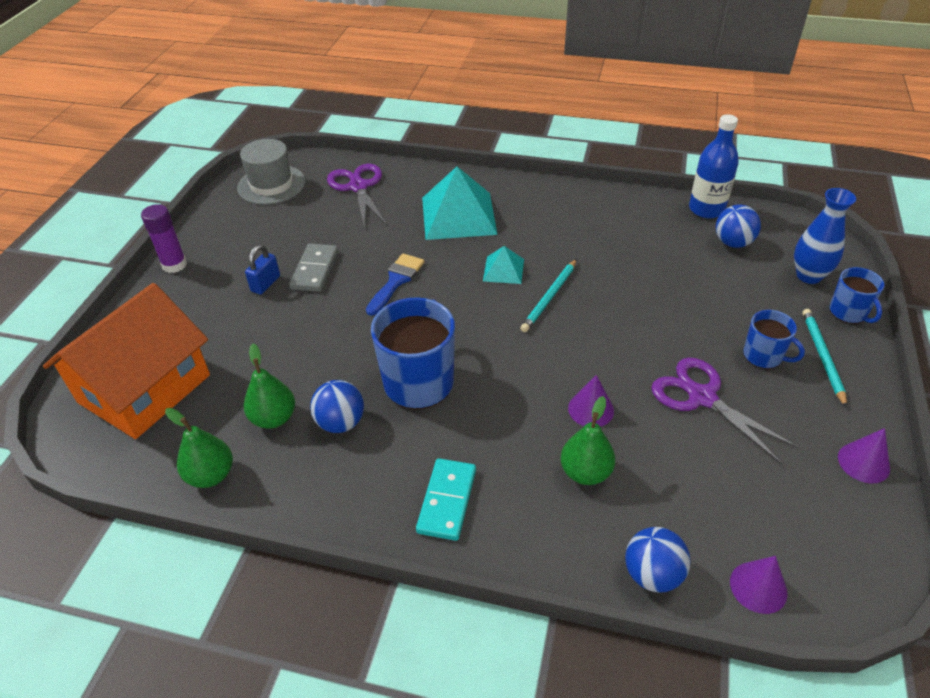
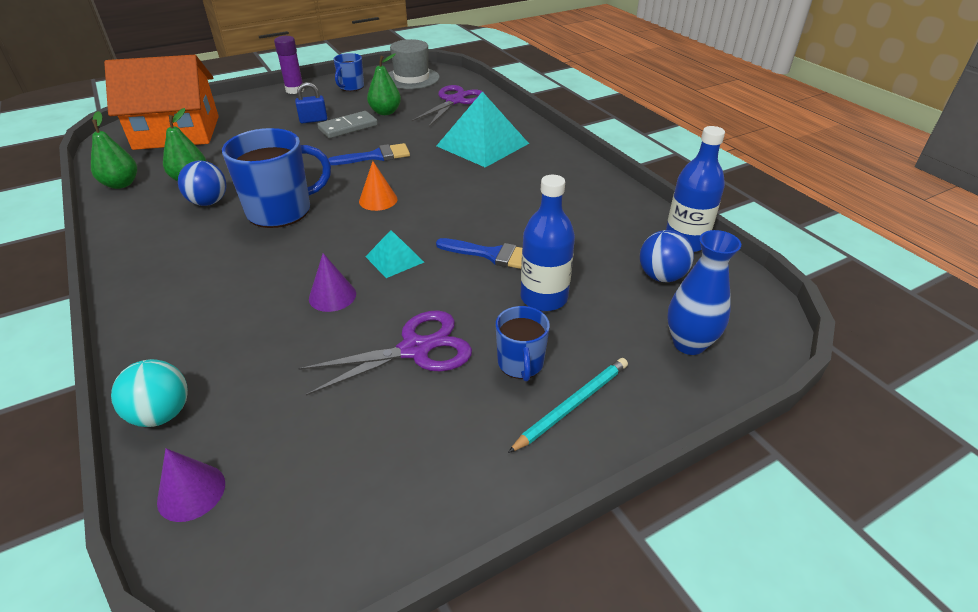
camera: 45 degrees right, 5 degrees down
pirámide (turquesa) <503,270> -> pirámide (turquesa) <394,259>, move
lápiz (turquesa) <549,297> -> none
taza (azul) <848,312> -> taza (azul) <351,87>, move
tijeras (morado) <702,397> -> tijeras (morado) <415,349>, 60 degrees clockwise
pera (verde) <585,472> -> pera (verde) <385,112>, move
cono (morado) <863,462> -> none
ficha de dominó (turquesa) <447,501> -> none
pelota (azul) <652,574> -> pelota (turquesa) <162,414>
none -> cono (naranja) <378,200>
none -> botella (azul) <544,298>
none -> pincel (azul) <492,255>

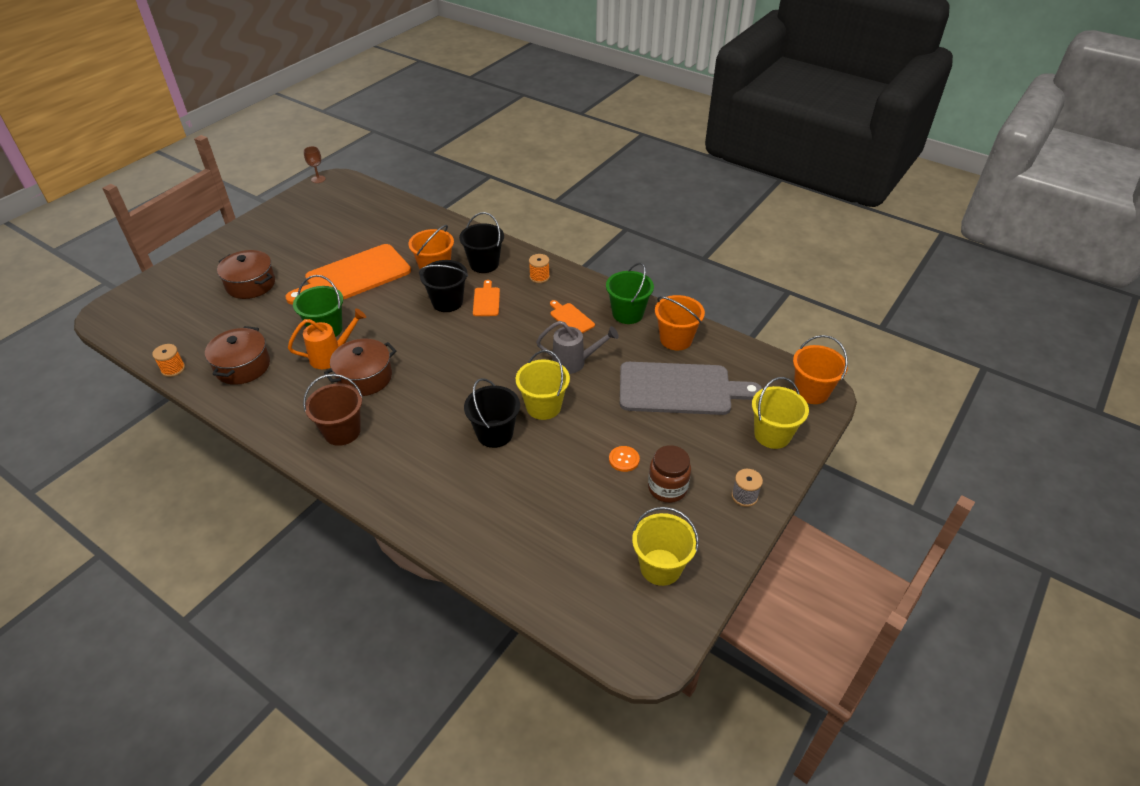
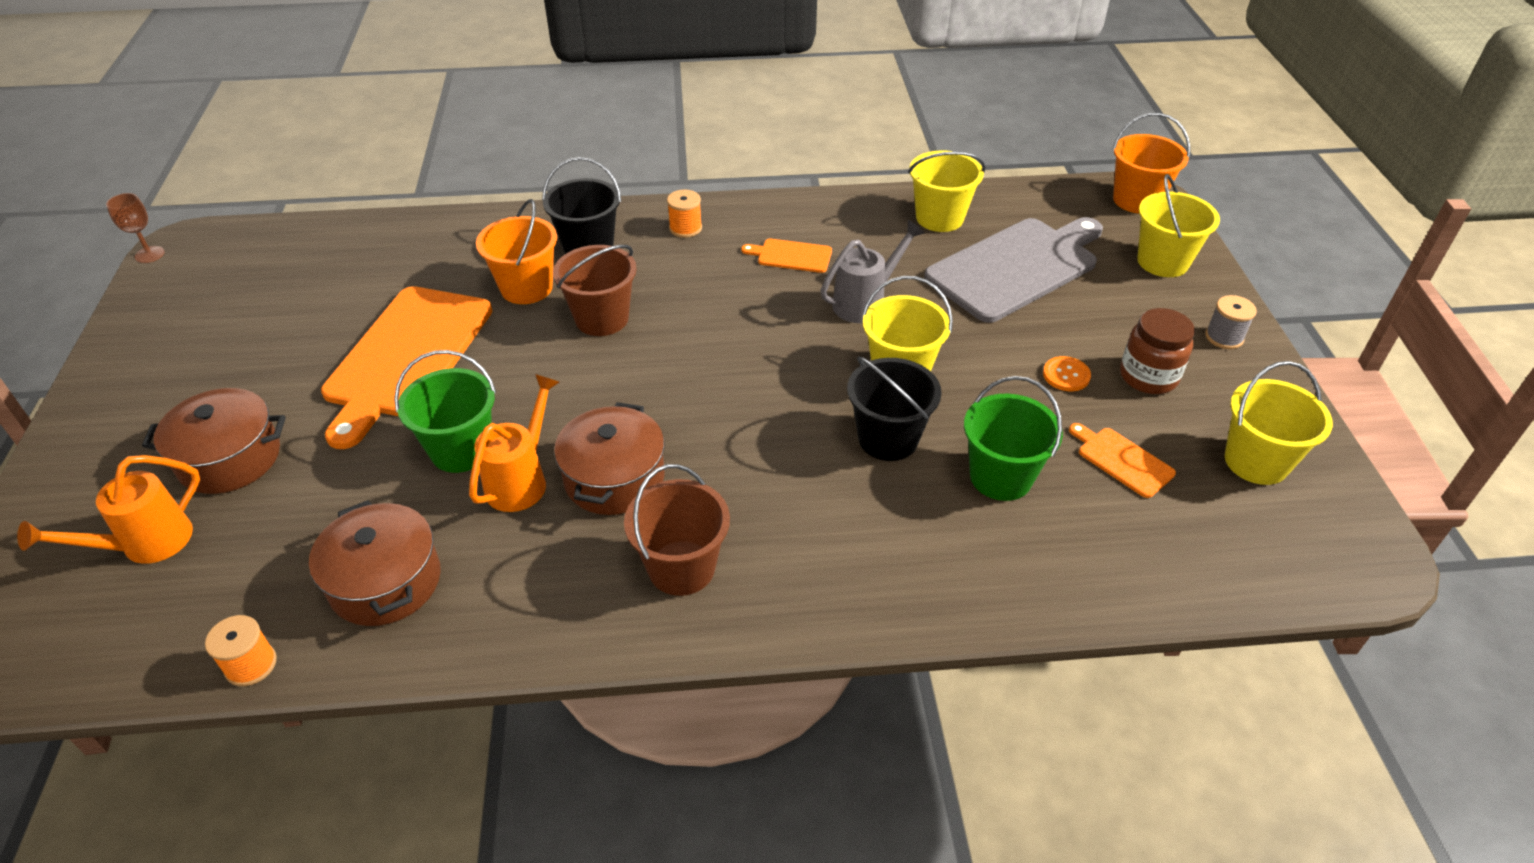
camera: 40 degrees left, 0 degrees up
balde (negro) <447,302> -> balde (marrón) <602,318>
balde (verde) <627,314> -> balde (verde) <1001,477>, move
tabla de cortar (naranja) <486,300> -> tabla de cortar (naranja) <1122,460>, move
balde (naranja) <676,339> -> balde (amarillo) <939,218>
none -> regadera (naranja) <146,544>

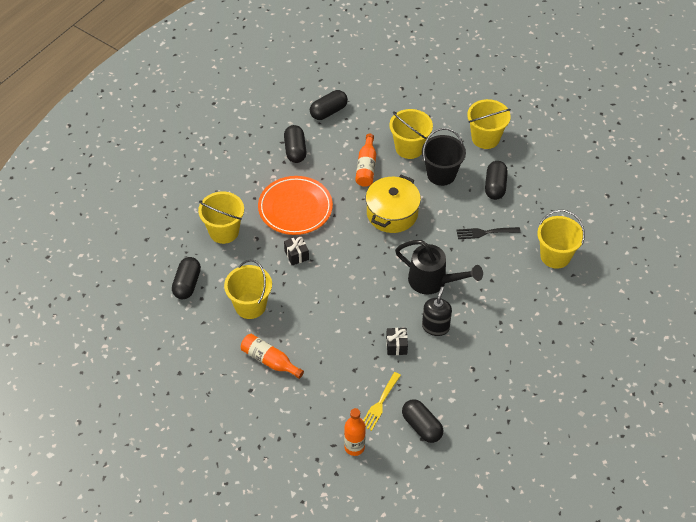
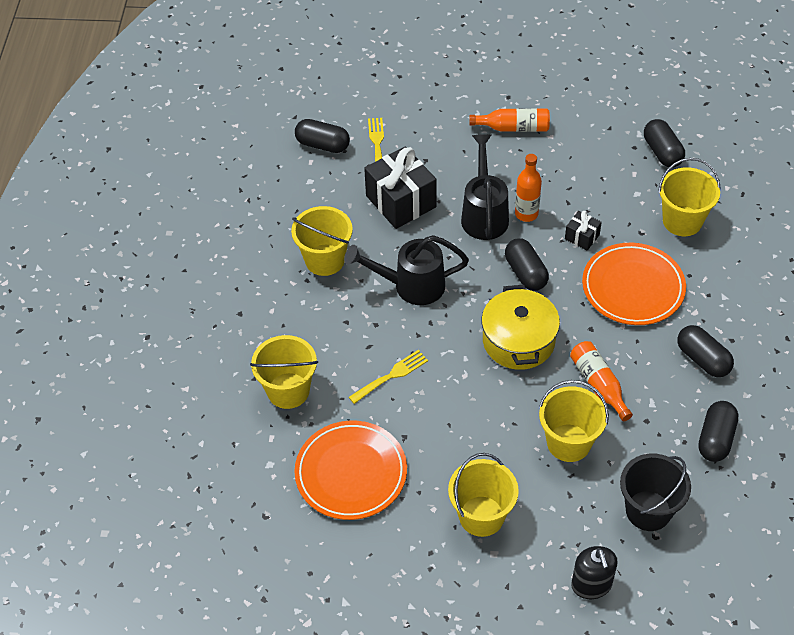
camera: 150 degrees right, 0 degrees up
balde (negro) <441,174> -> balde (negro) <648,510>, move
cápsula (negro) <495,186> -> cápsula (negro) <525,273>, move
tenedor (negro) <485,232> -> tenedor (amarillo) <391,376>
balde (amarillo) <250,306> -> balde (amarillo) <325,260>, move
dispensador de jabón (negro) <435,327> -> dispensador de jabón (negro) <591,585>, move
regalo (negro) <396,346> -> regalo (negro) <401,201>, x2.08
botella (naranja) <354,447> -> botella (naranja) <526,214>, move
none -> regadera (negro) <484,214>
none -> plato (naranja) <351,473>

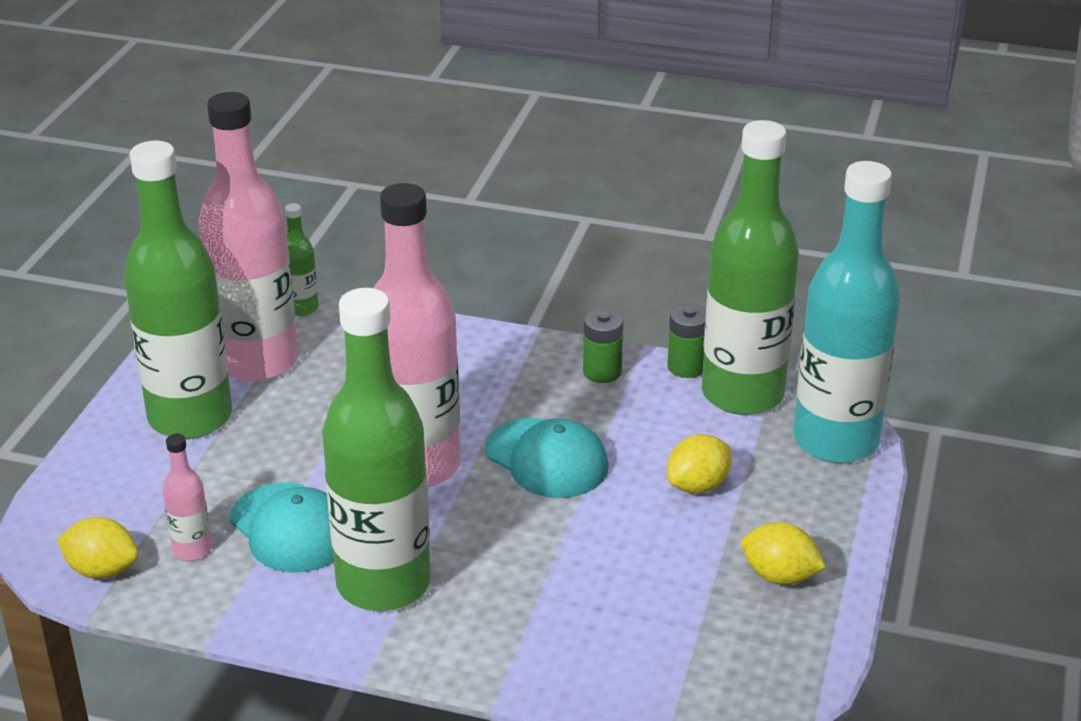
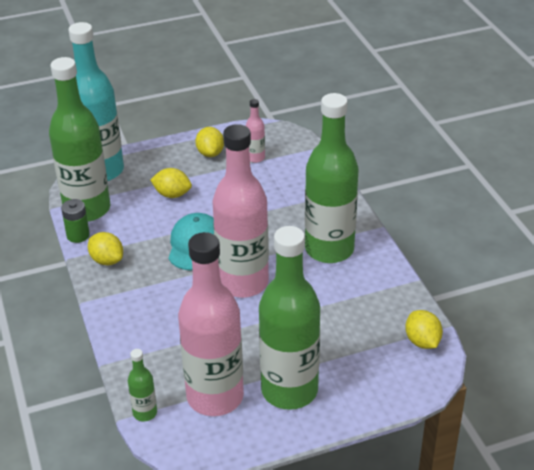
camera: 125 degrees left, 5 degrees up
pila (verde) <602,372> -> limón (amarillo) <107,260>
botella (rosa) <192,549> -> botella (rosa) <255,158>, move
gorra (turquesa) <291,528> -> none

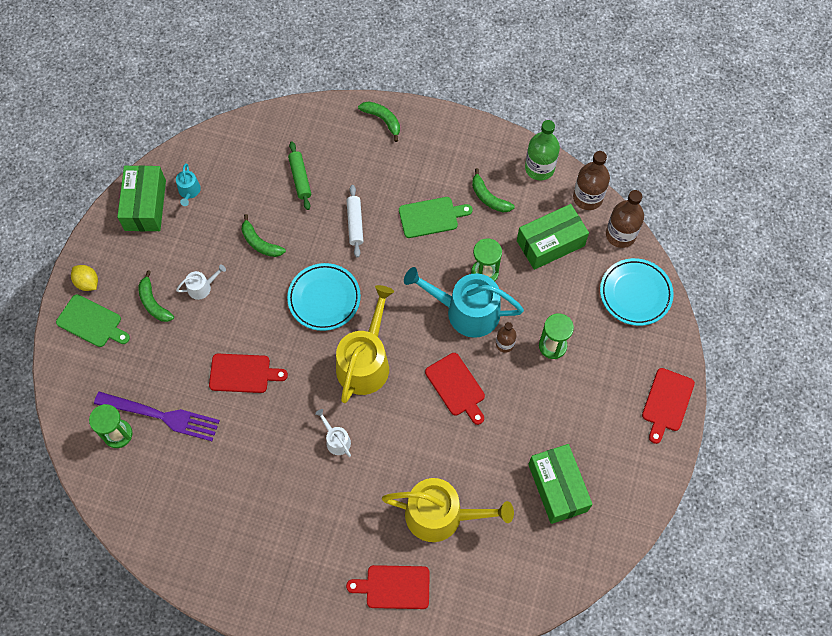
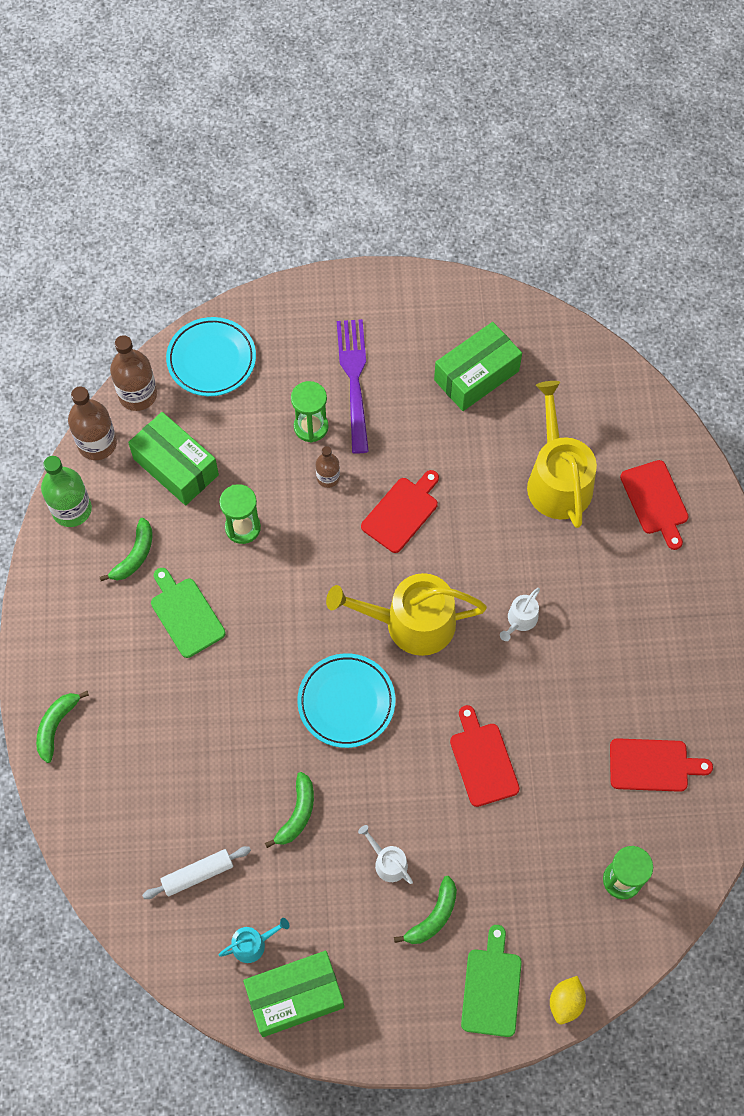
camera: 110 degrees left, 0 degrees up
rodillo (verde) <300,178> -> none
rodillo (blanco) <355,223> -> rodillo (blanco) <198,874>, move
limón (amarillo) <87,283> -> limón (amarillo) <565,1002>, move
regadera (turquesa) <466,311> -> none
tabla de cortar (rojo) <667,402> -> tabla de cortar (rojo) <653,765>, move
tenedor (morado) <161,416> -> tenedor (morado) <354,380>, move

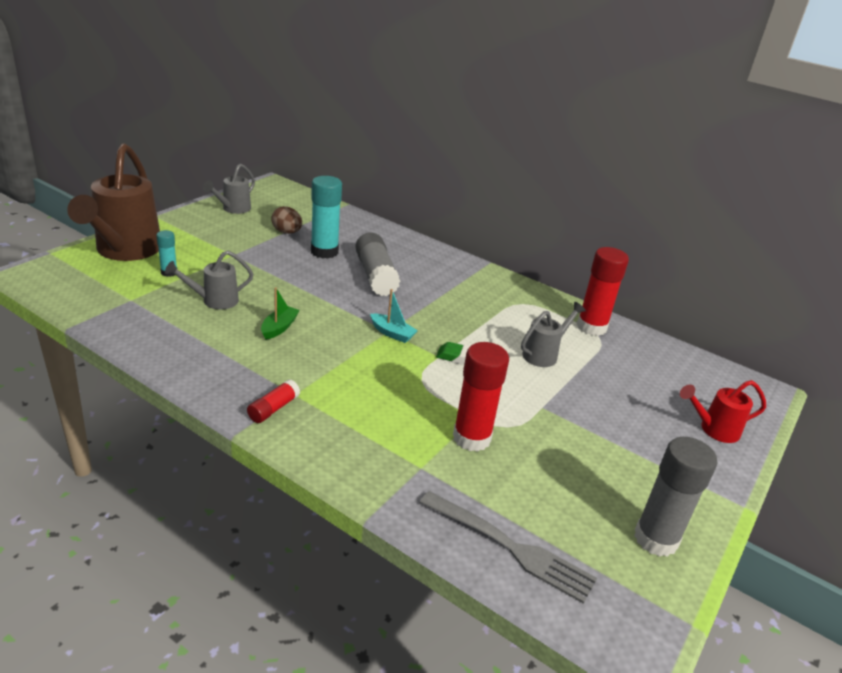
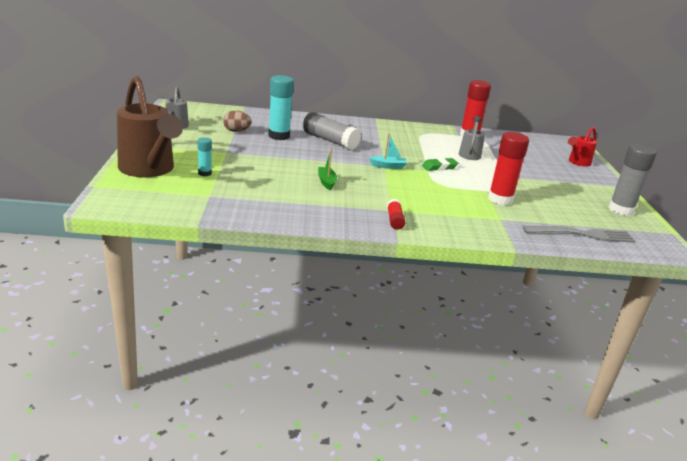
camera: 35 degrees left, 5 degrees down
regadera (gris) <214,301> -> none

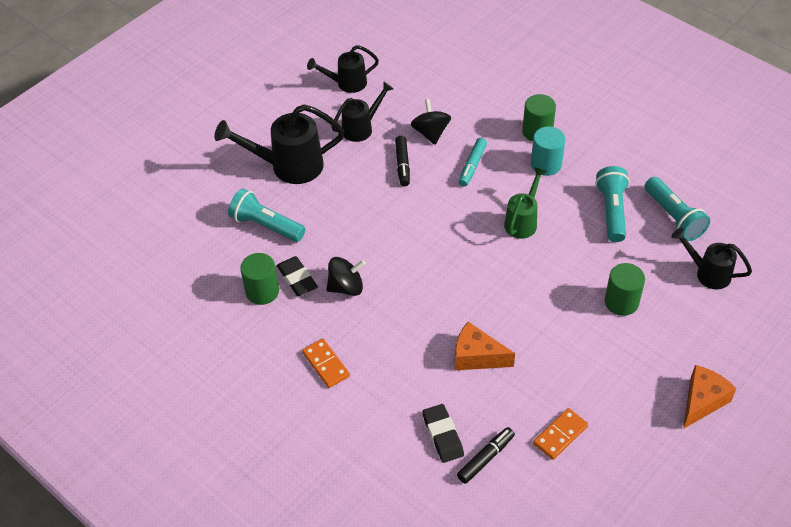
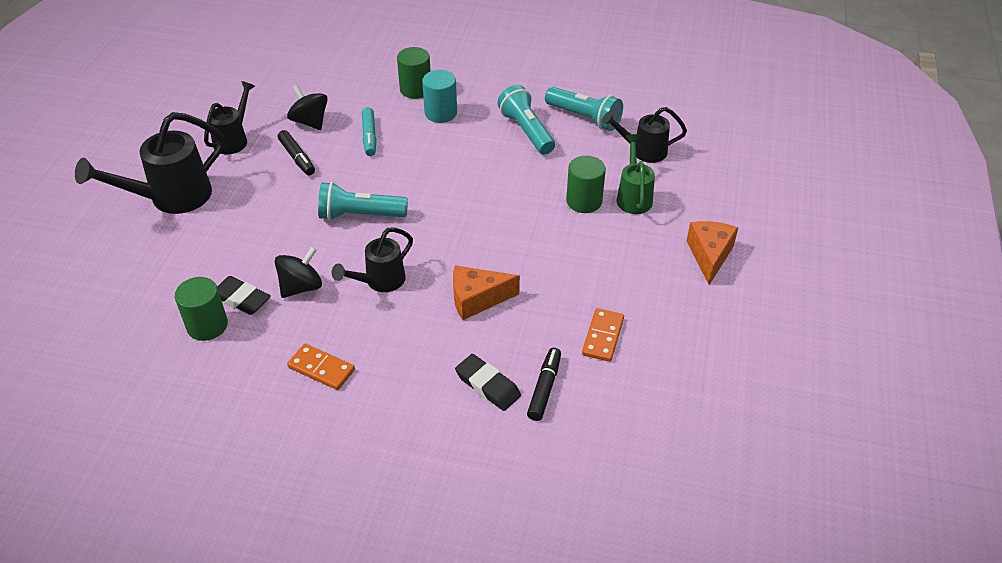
camera: 30 degrees left, 5 degrees down
regadera (negro) <347,83> -> regadera (negro) <380,281>, move
regadera (verde) <523,221> -> regadera (verde) <633,197>, move
lámpara de mano (turquesa) <266,225> -> lámpara de mano (turquesa) <360,215>, move

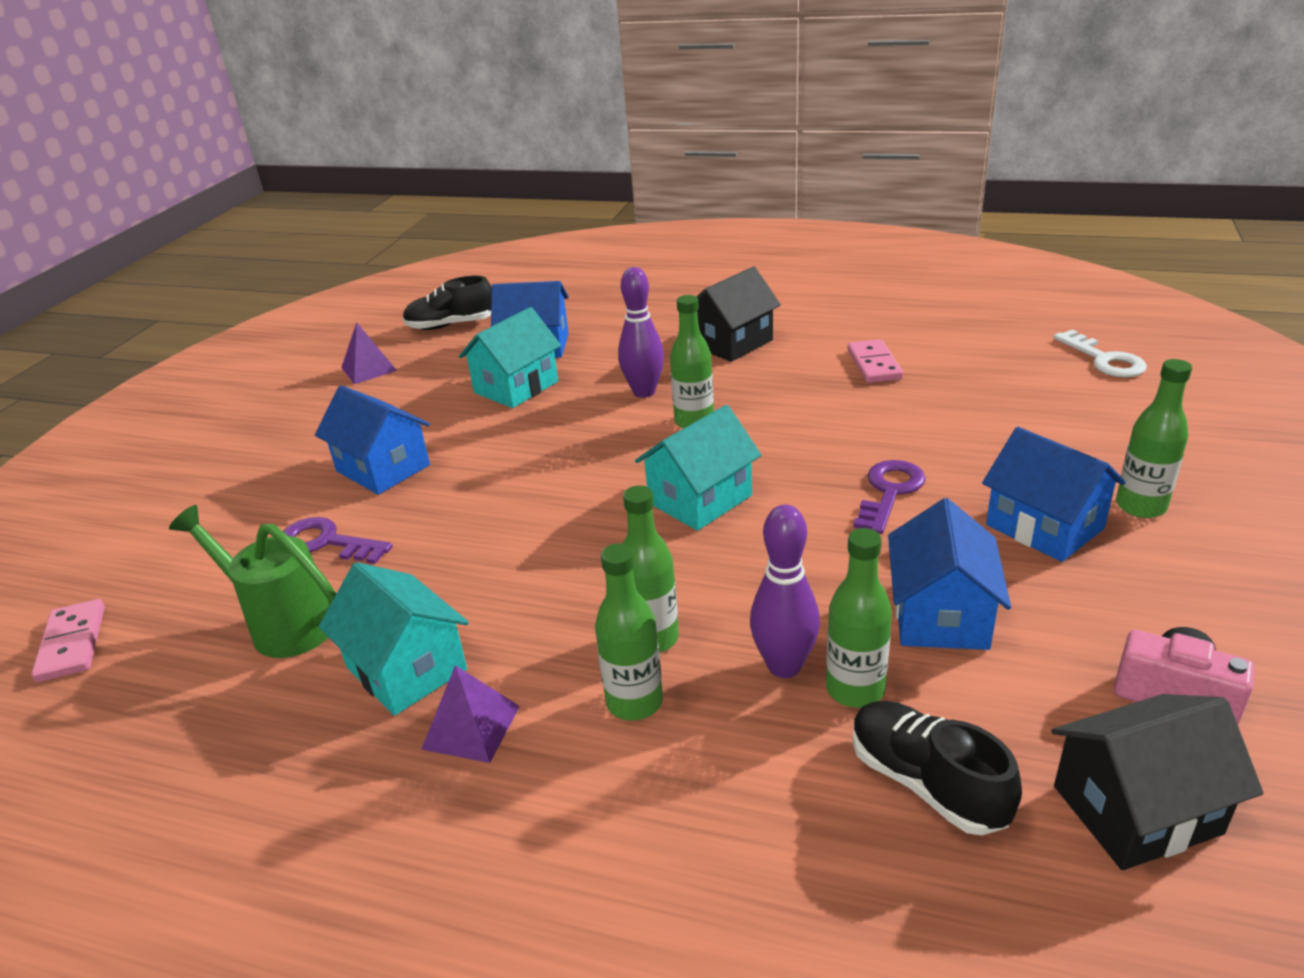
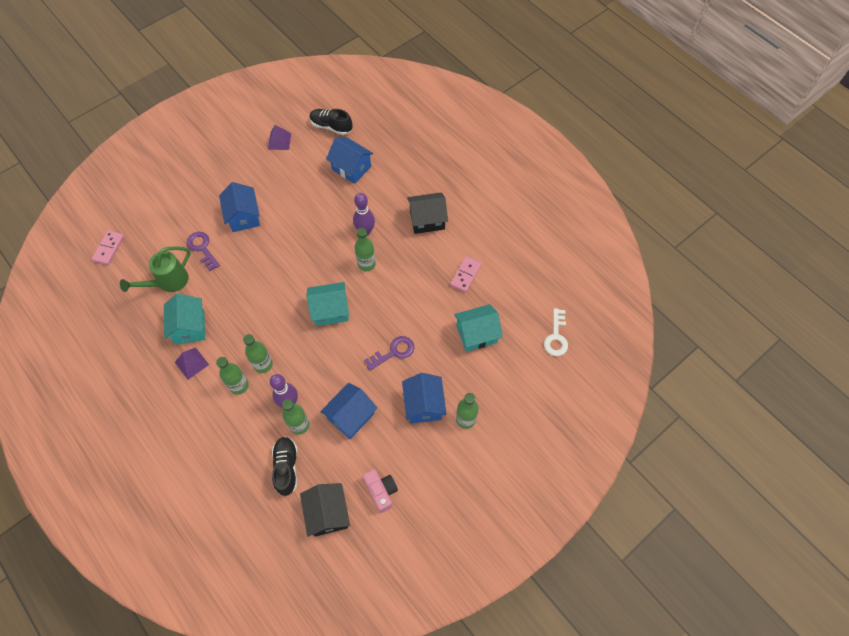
camera: 30 degrees right, 30 degrees up
casa (turquesa) <516,387> -> casa (turquesa) <476,334>, move
regadera (verde) <284,624> -> regadera (verde) <169,282>, 105 degrees counterclockwise
casa (negro) <1136,809> -> casa (negro) <328,513>, 60 degrees clockwise

